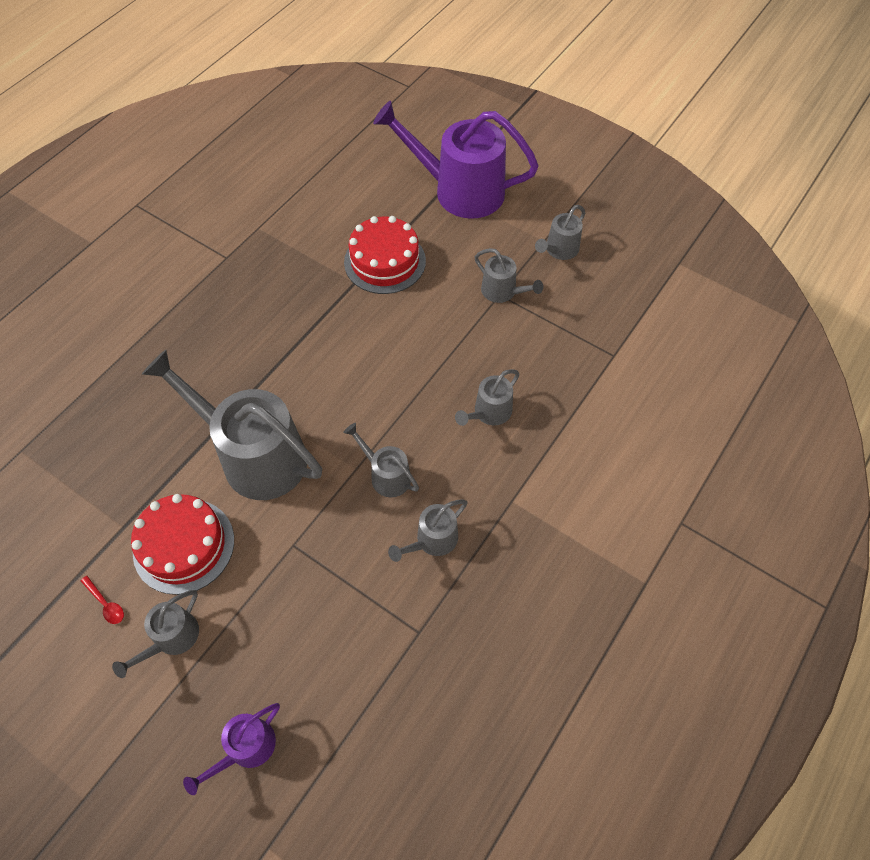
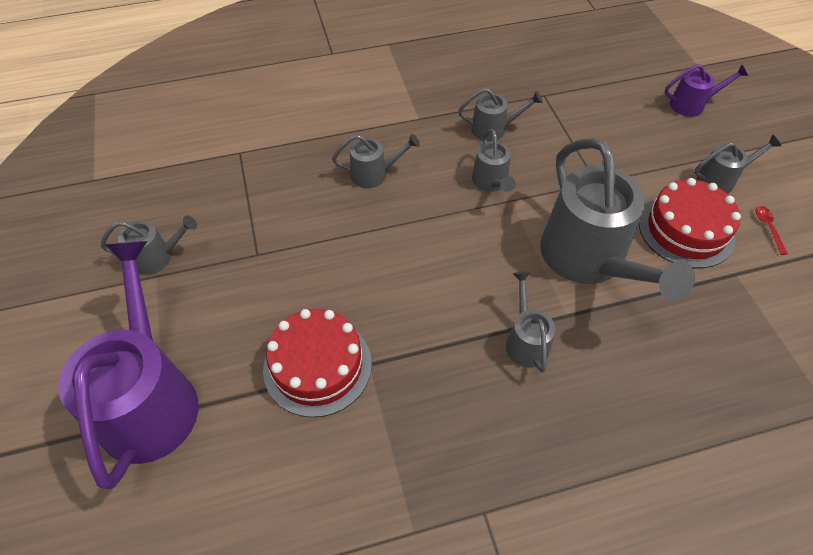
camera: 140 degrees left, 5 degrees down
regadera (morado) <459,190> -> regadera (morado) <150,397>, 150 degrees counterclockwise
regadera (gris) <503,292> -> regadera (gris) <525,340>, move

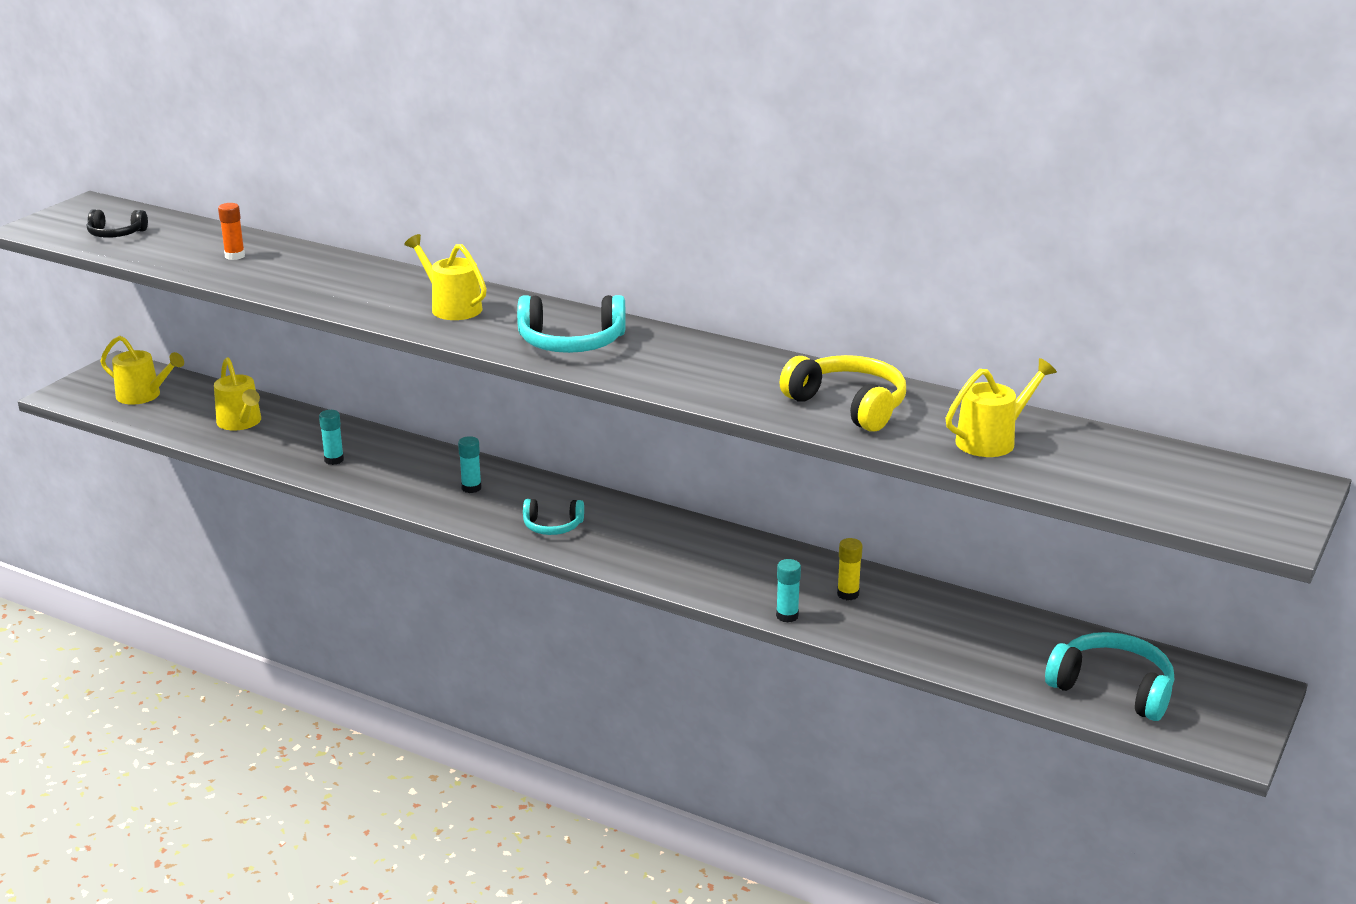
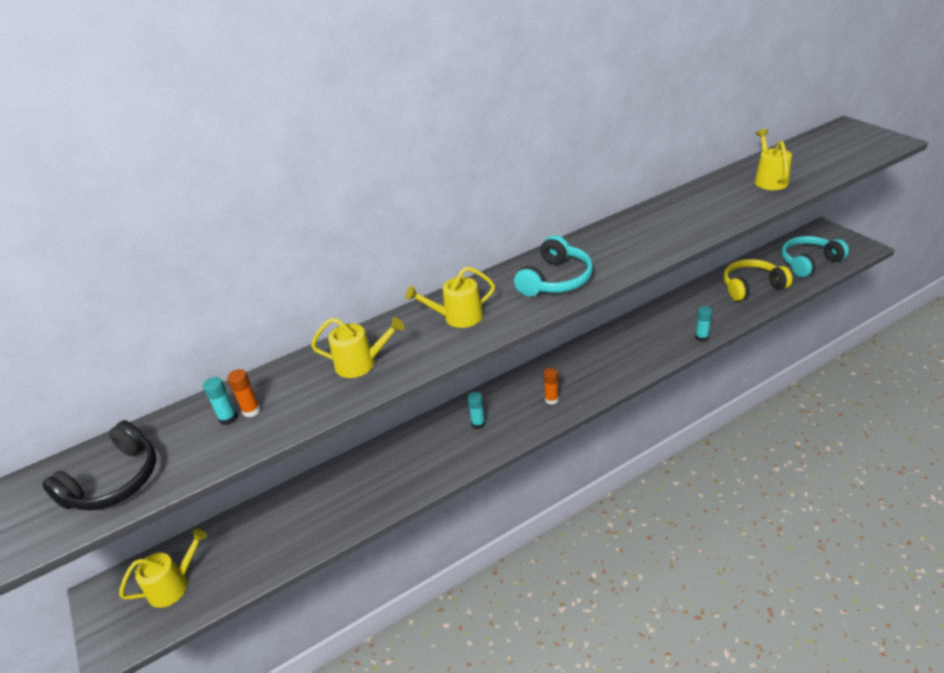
camera: 55 degrees left, 10 degrees up
auriculares (negro) <116,234> -> auriculares (negro) <115,481>, x1.68
auriculares (amarillo) <848,406> -> auriculares (amarillo) <751,286>, move
regadera (amarillo) <241,423> -> regadera (amarillo) <361,363>, move
barra de pegamento (turquesa) <334,460> -> barra de pegamento (turquesa) <228,418>, move
auriculares (turquesa) <552,526> -> barra de pegamento (naranja) <551,399>
barra de pegamento (amarillo) <848,594> -> none

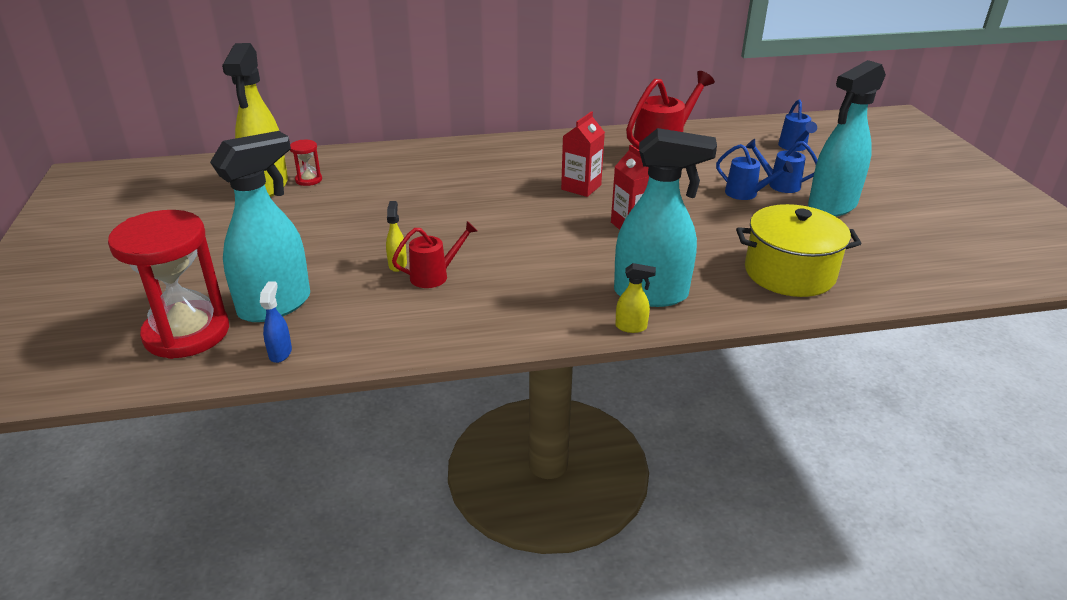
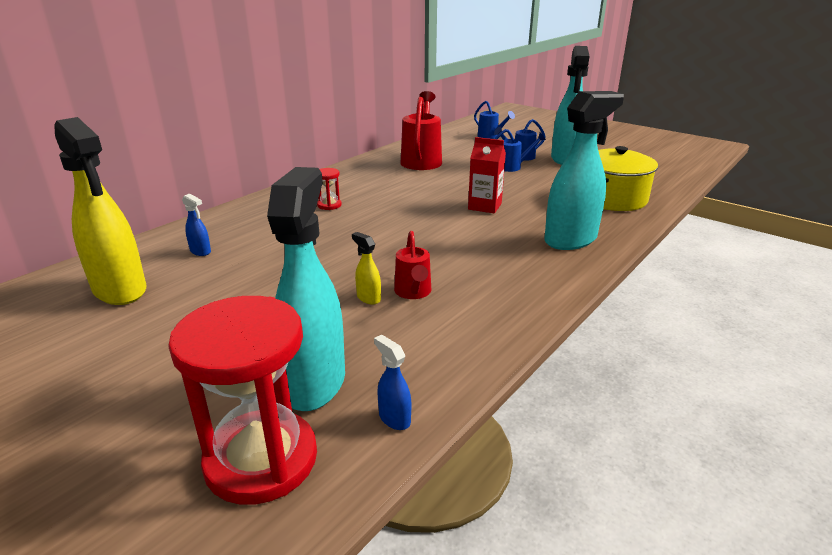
camera: 40 degrees left, 5 degrees down
cartón de leche (rojo) <581,187> -> none
reloj de arena (rojo) <308,180> -> reloj de arena (rojo) <329,205>, move
regadera (rojo) <434,276> -> regadera (rojo) <413,292>, 150 degrees clockwise
pulverizador (amarillo) <631,327> -> none
none -> pulverizador (azul) <200,251>

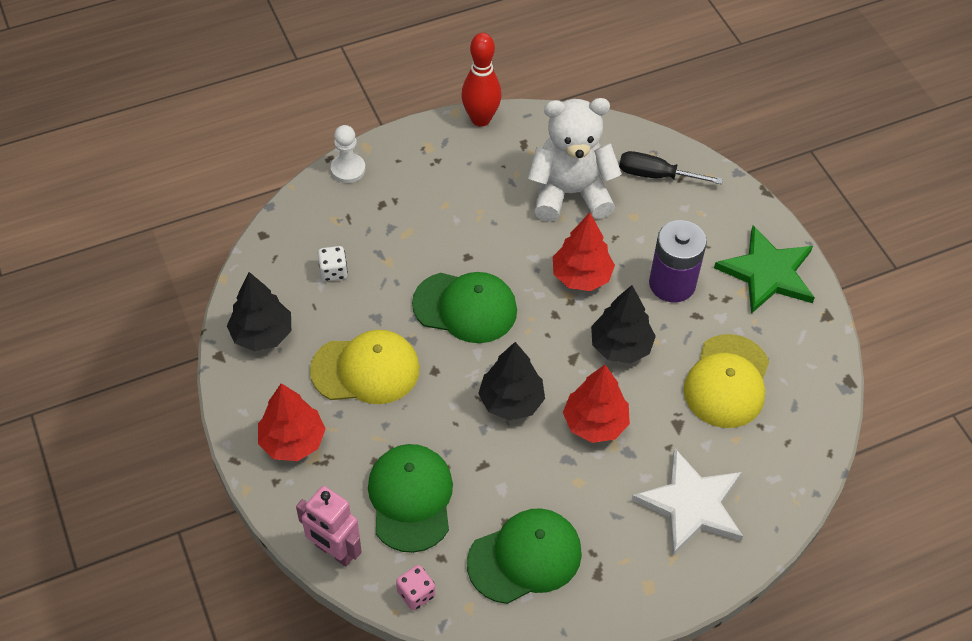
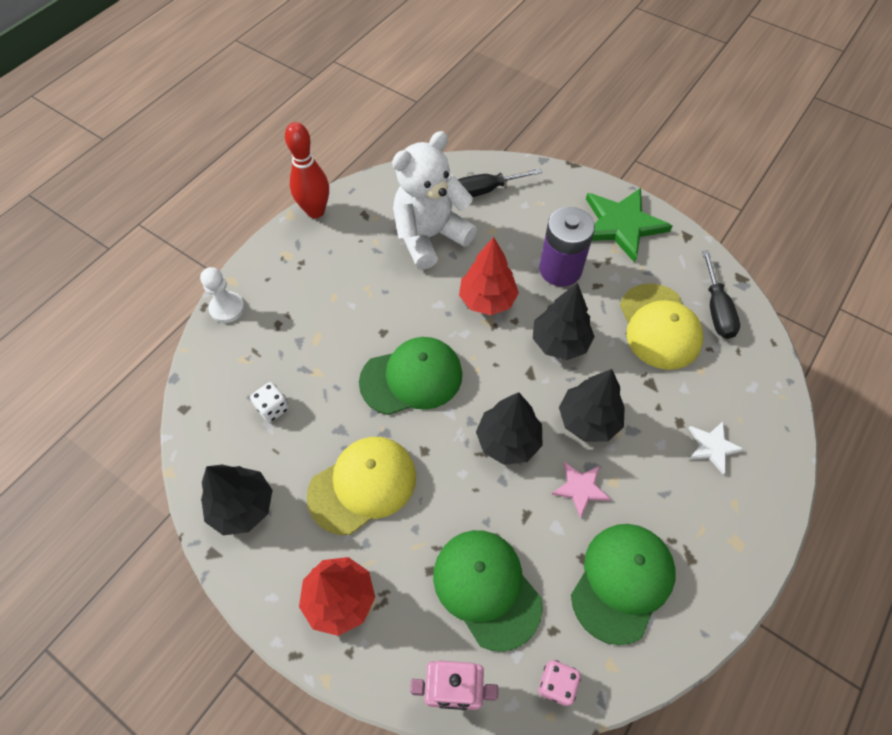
camera: 30 degrees left, 5 degrees up
árbol (rojo) <595,423> -> árbol (negro) <588,420>
estrella (blanco) <691,504> -> estrella (blanco) <712,447>, x0.51
none -> destornillador (negro) <716,309>
none -> estrella (rosa) <580,488>

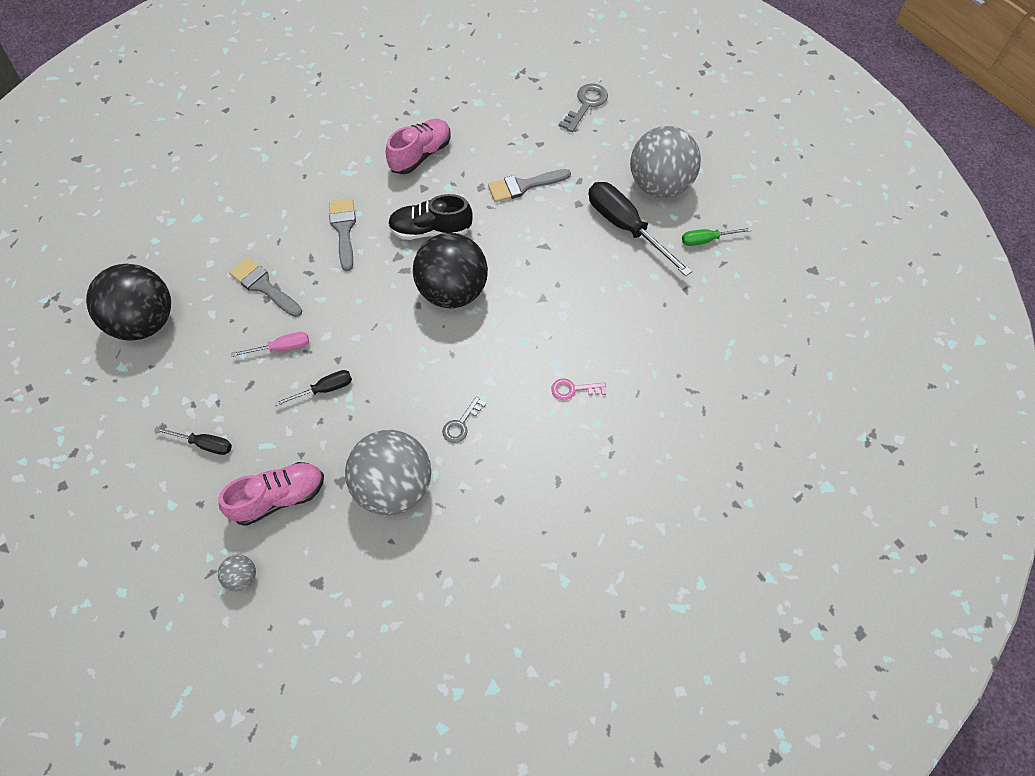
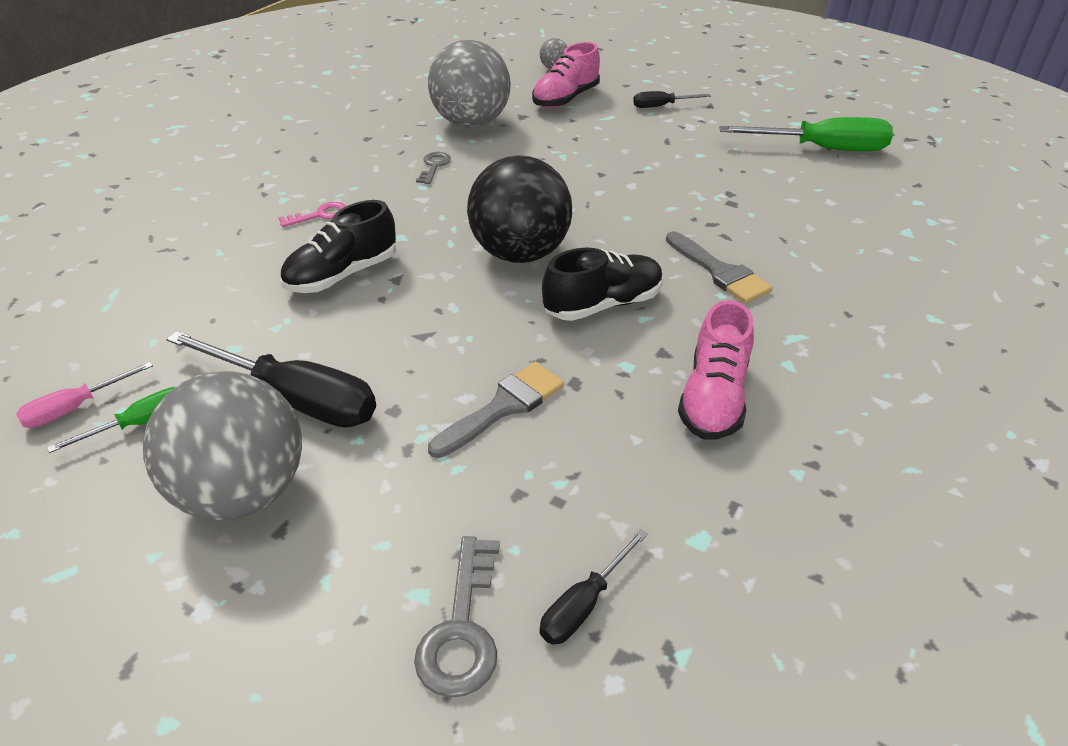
camera: 155 degrees right, 20 degrees down
pincel (gris) <263,286> -> none
pelota (negro) <145,322> -> destornillador (verde) <822,149>
destornillador (rosa) <282,348> -> destornillador (rosa) <75,408>, move
destornillador (negro) <324,389> -> destornillador (negro) <584,604>, move
none -> zapato (negro) <342,275>

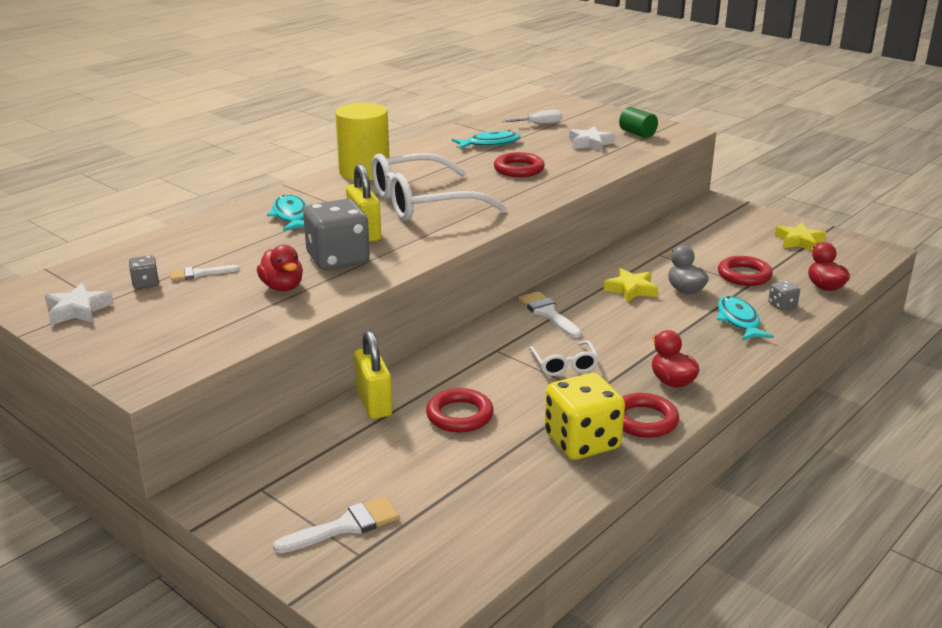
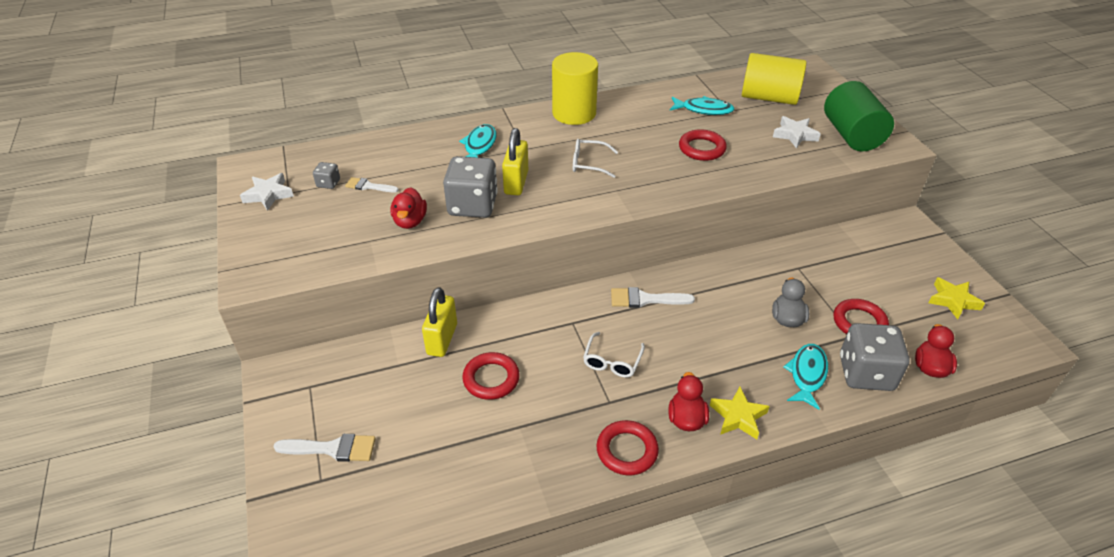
camera: 30 degrees right, 15 degrees up
cilindro (verde) <637,133> -> cilindro (verde) <851,135>, x1.91
destornillador (blanco) <539,124> -> cilindro (amarillo) <769,98>
gafas (blanco) <423,202> -> gafas (blanco) <589,163>, x0.46
estrella (amarillo) <631,289> -> estrella (amarillo) <738,416>, move
dado (gris) <782,305> -> dado (gris) <865,373>, x2.23
pincel (blanco) <547,313> -> pincel (blanco) <645,299>, 90 degrees counterclockwise
dado (amarillo) <582,442> -> none

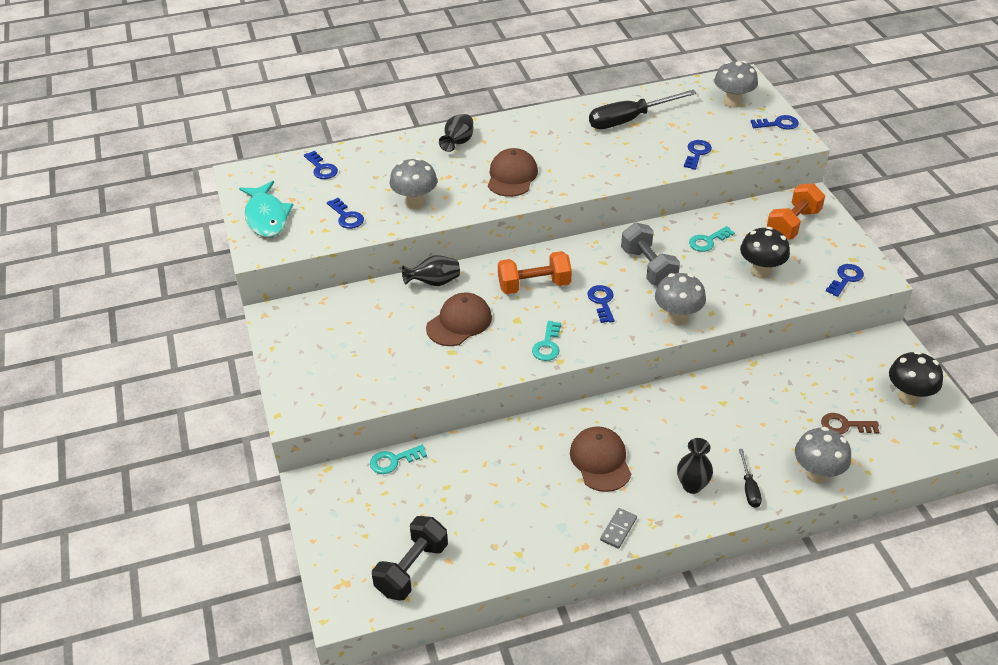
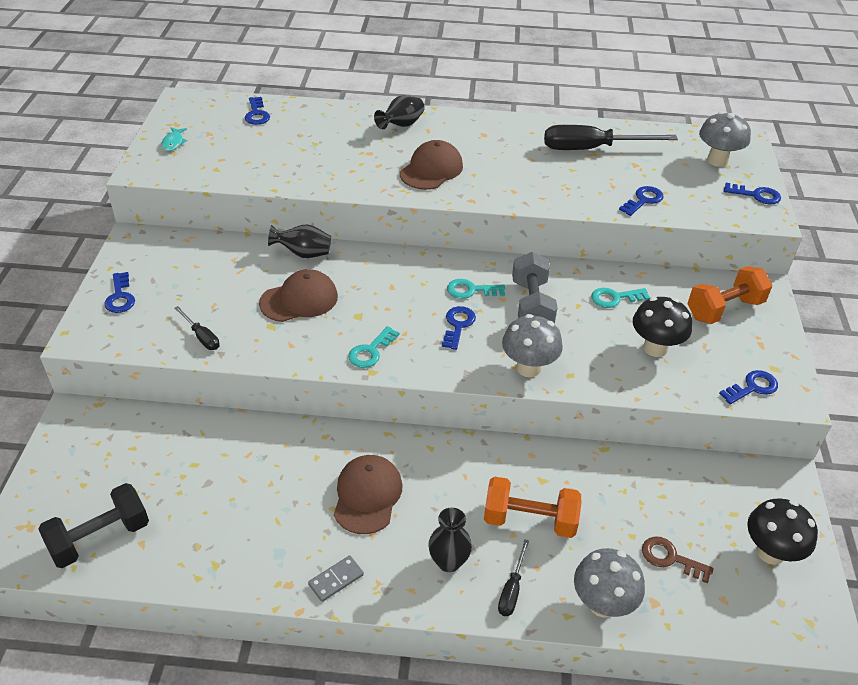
camera: 20 degrees right, 0 degrees up
seta (gris) <415,203> -> none
pez (turquesa) <266,217> -> pez (turquesa) <173,143>, x0.46
llave (azul) <346,217> -> llave (azul) <120,297>, move
mancuerna (naranja) <534,285> -> mancuerna (naranja) <529,520>, move
llave (turquesa) <393,461> -> llave (turquesa) <471,290>, move
none -> destornillador (negro) <201,337>

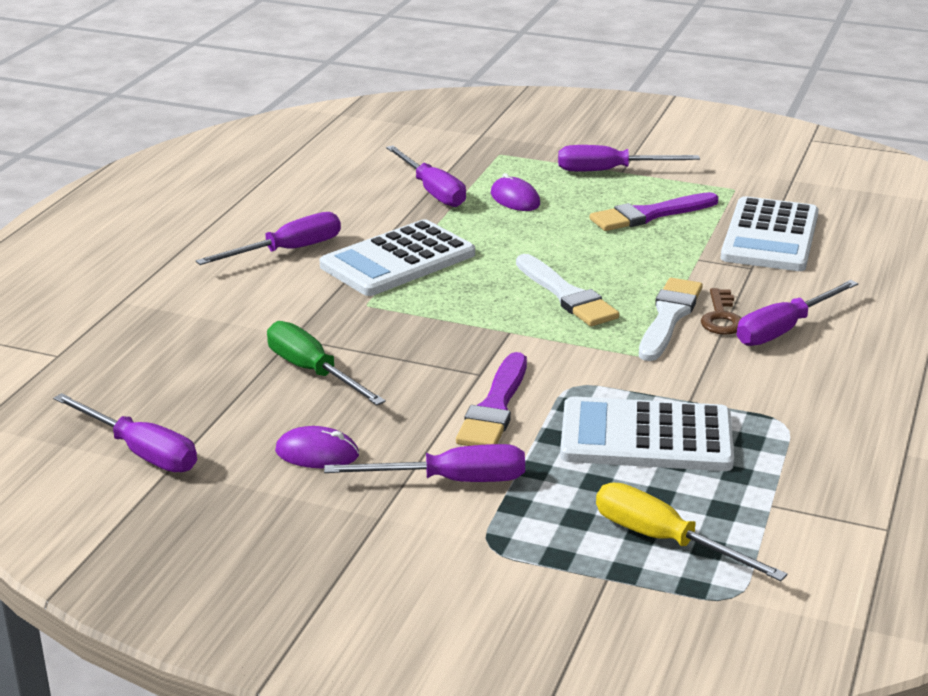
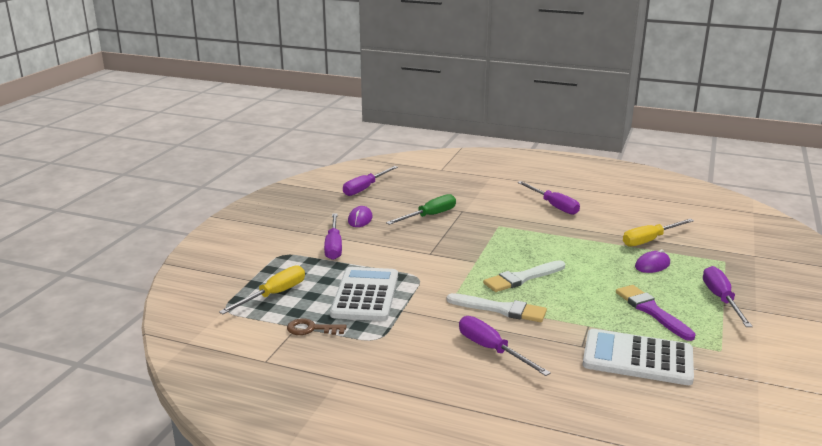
camera: 90 degrees right, 5 degrees down
destornillador (morado) <432,191> -> destornillador (amarillo) <650,240>
calculadora (blanco) <398,260> -> none
llave (marrón) <721,317> -> llave (marrón) <311,329>, move
pincel (morado) <495,407> -> none

